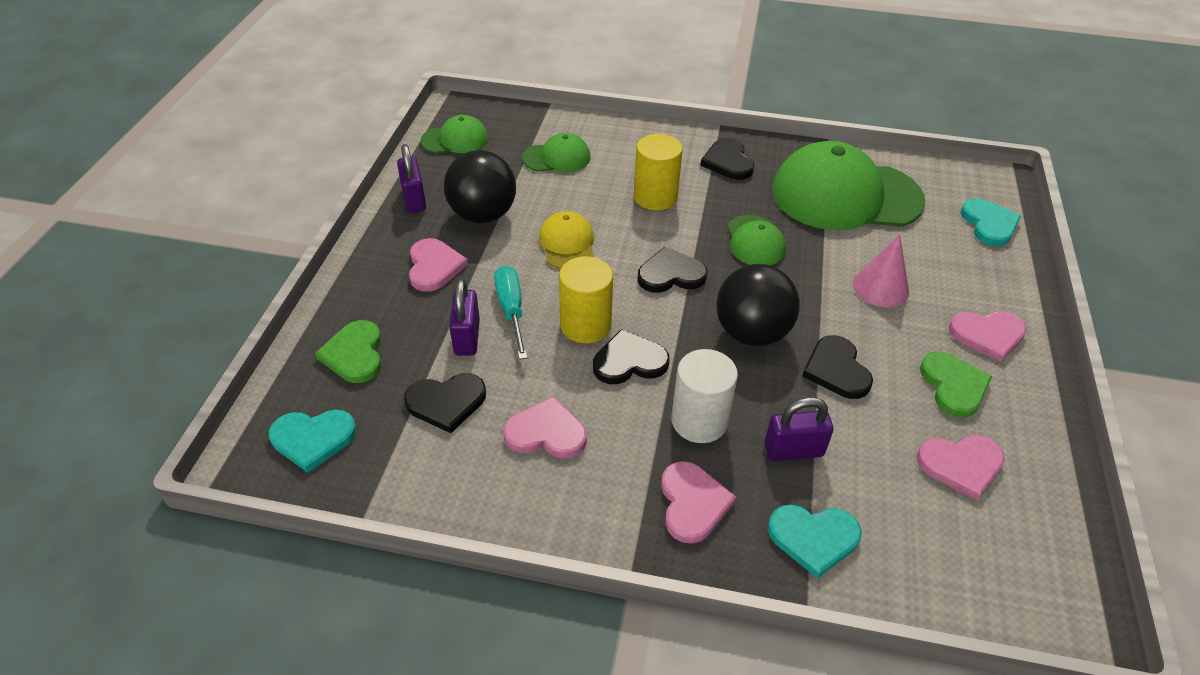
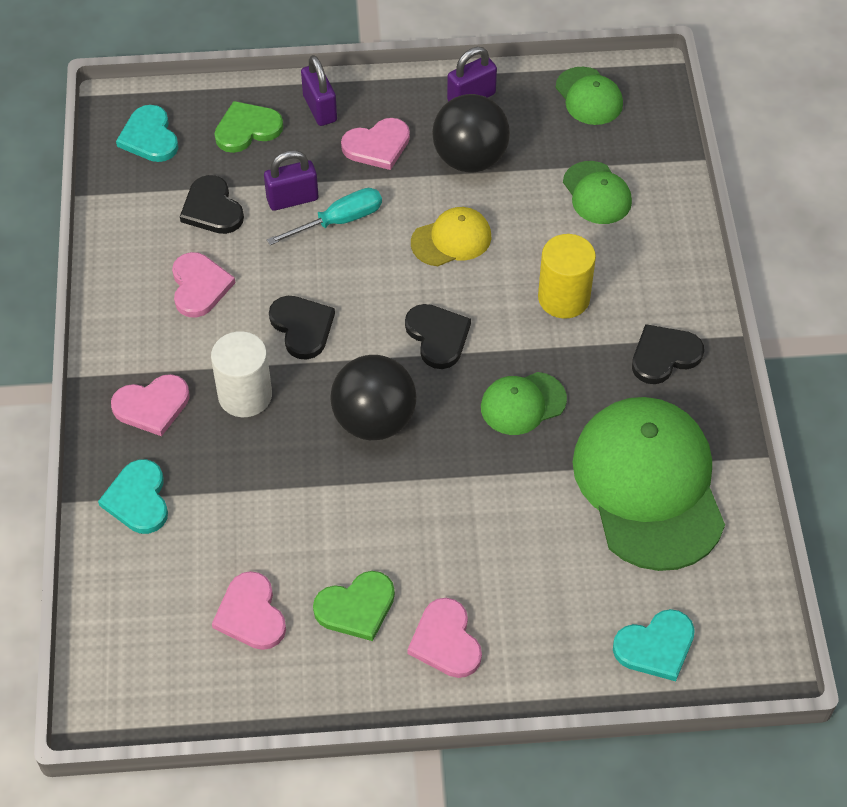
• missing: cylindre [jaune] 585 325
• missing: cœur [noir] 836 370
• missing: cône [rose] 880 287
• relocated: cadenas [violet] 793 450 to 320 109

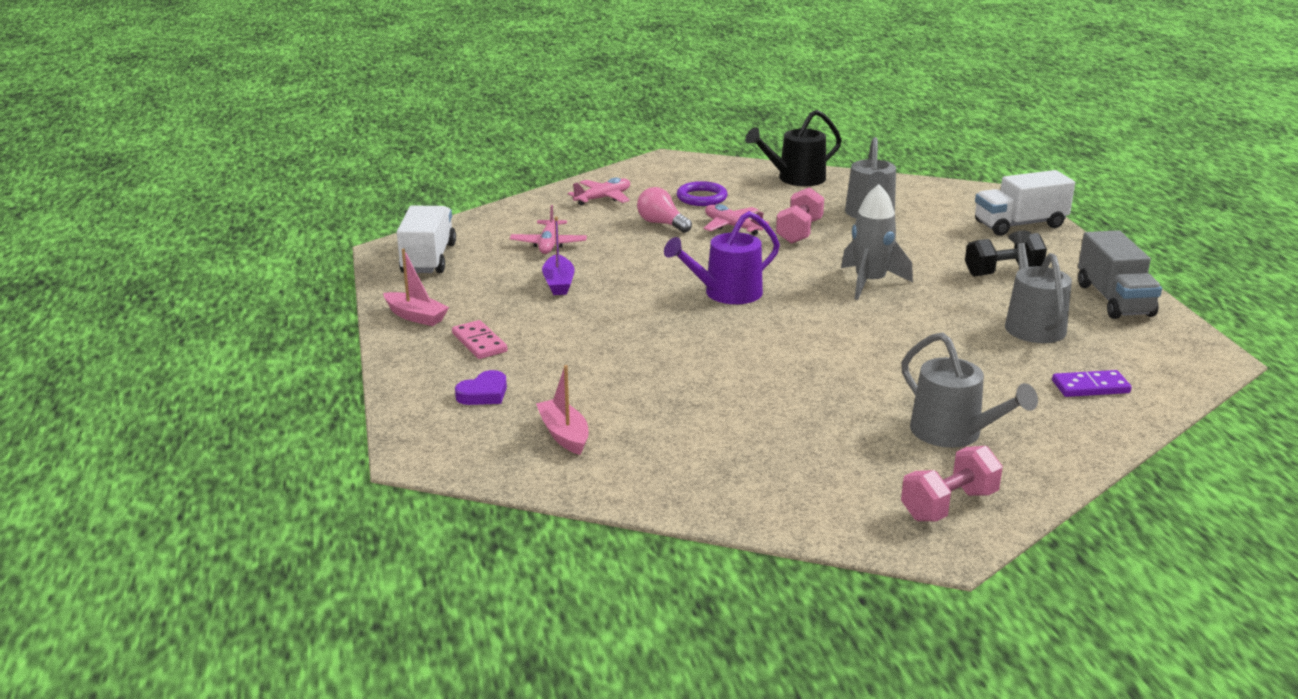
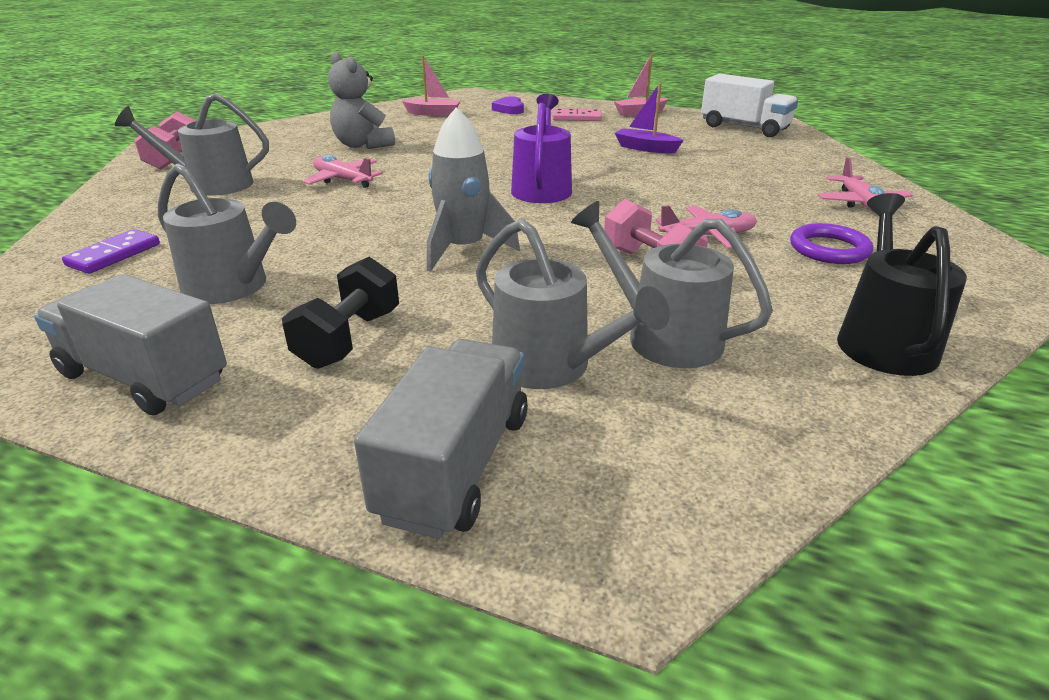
• missing: ampoule [rose] 661 224
• appeared: ours en peluche [gris] 363 145
• appeared: arrosoir [gris] 550 366
• relocated: avion [rose] 548 244 to 343 180
• colour: camion [blanc] 1020 225 to camion [gris] 456 465

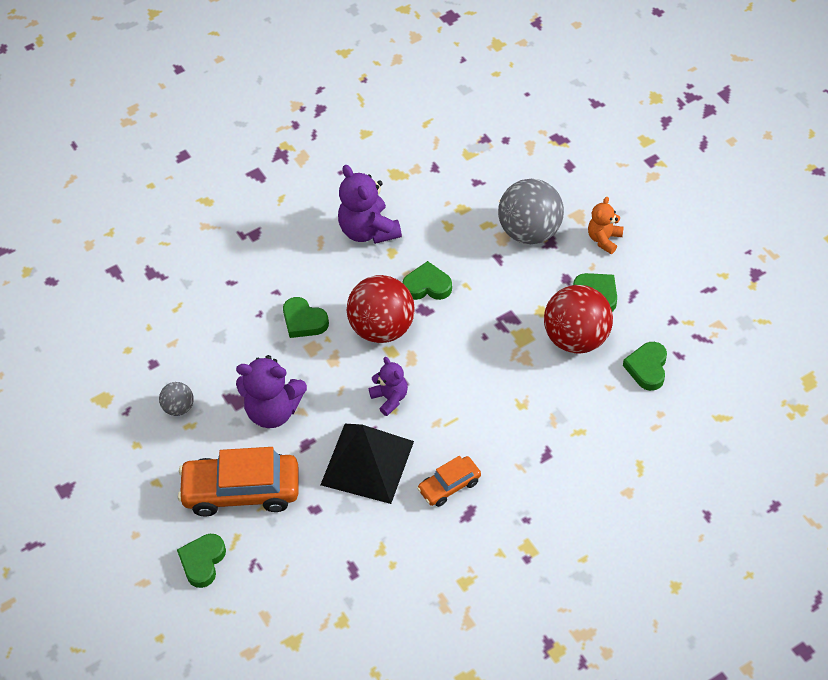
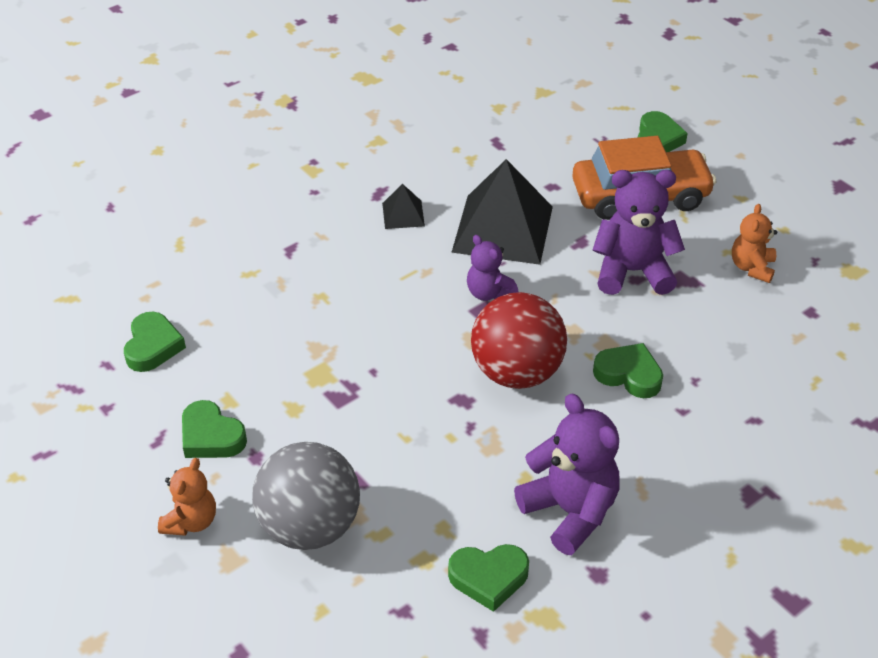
• missing: balle [rouge] 576 338
• relocated: cœur [vert] 427 286 to 489 578
• exchanged: balle [gris] 179 407 to ours en peluche [orange] 752 267
• exchanged: voiture [orange] 449 486 to pyramide [noir] 403 214

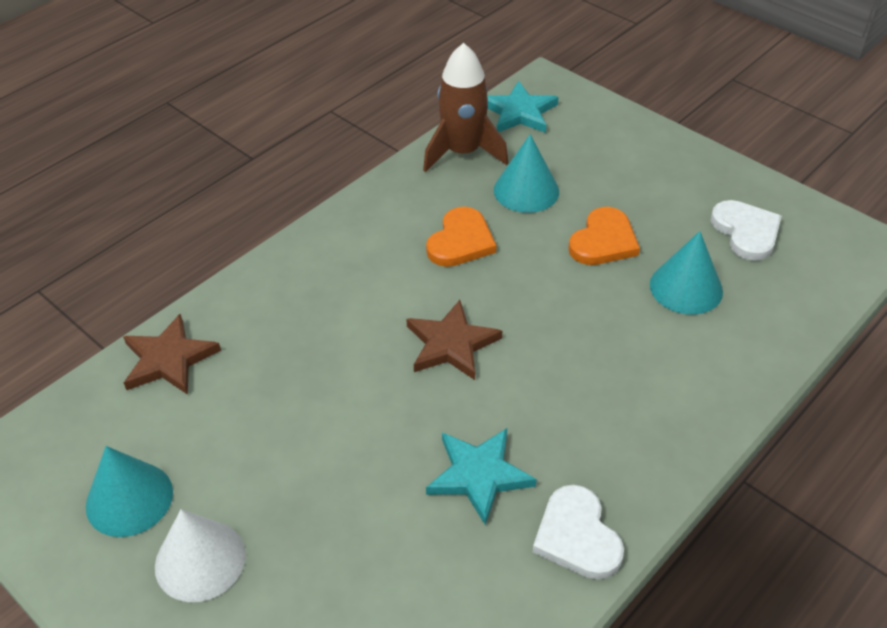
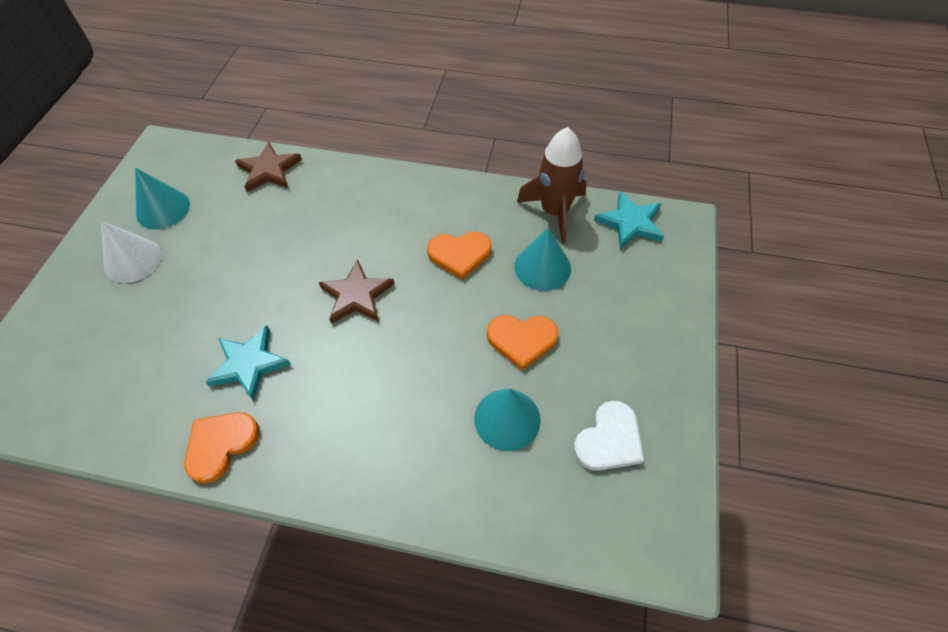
• colour: cœur [blanc] 577 536 to cœur [orange] 220 445

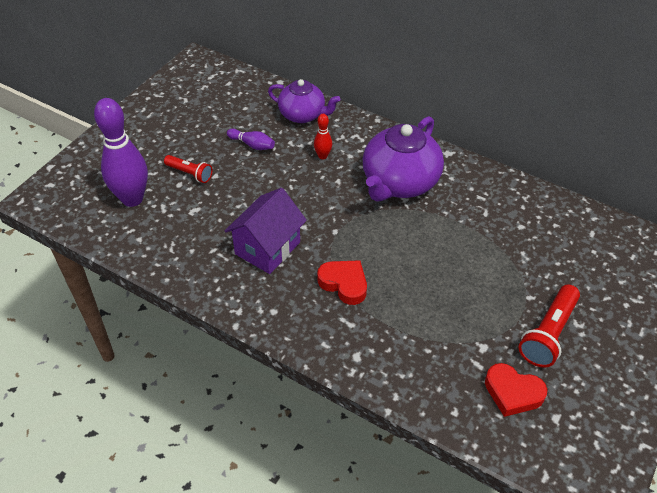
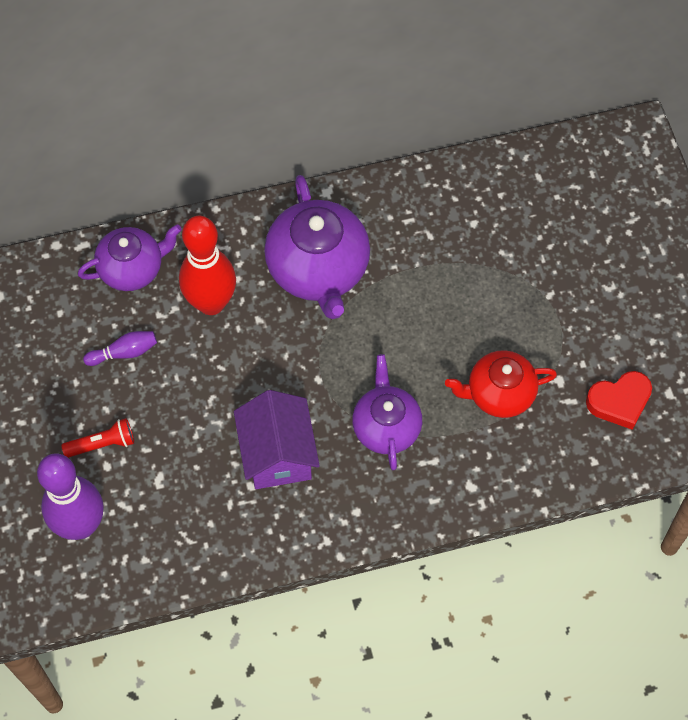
• missing: lampe de poche [rouge] 548 334
• appeared: théière [rouge] 499 393
• exchanged: cœur [rouge] 344 284 to théière [violet] 386 427
• size: quille [rouge] 323 156 = 211 303 x2.20

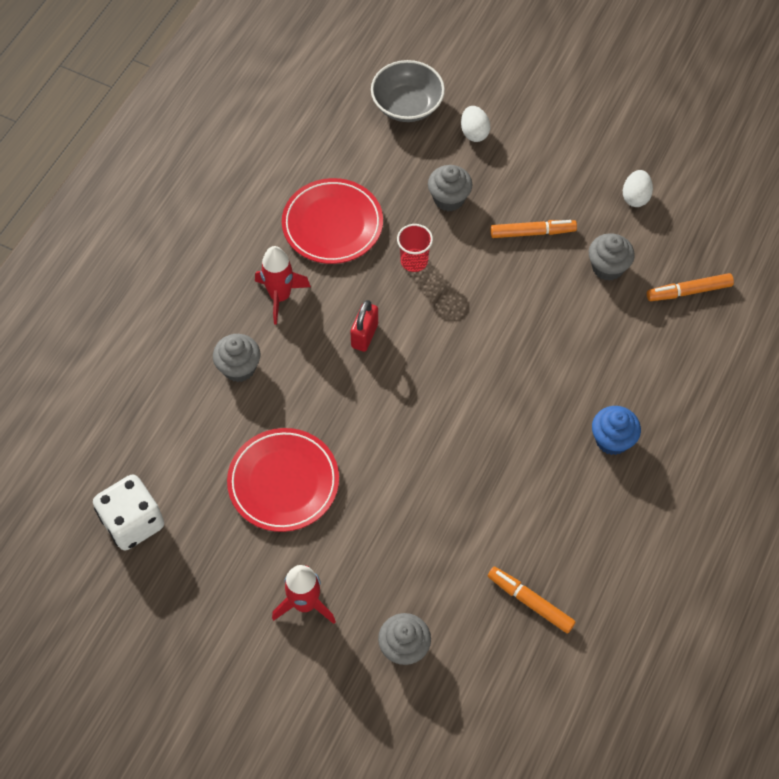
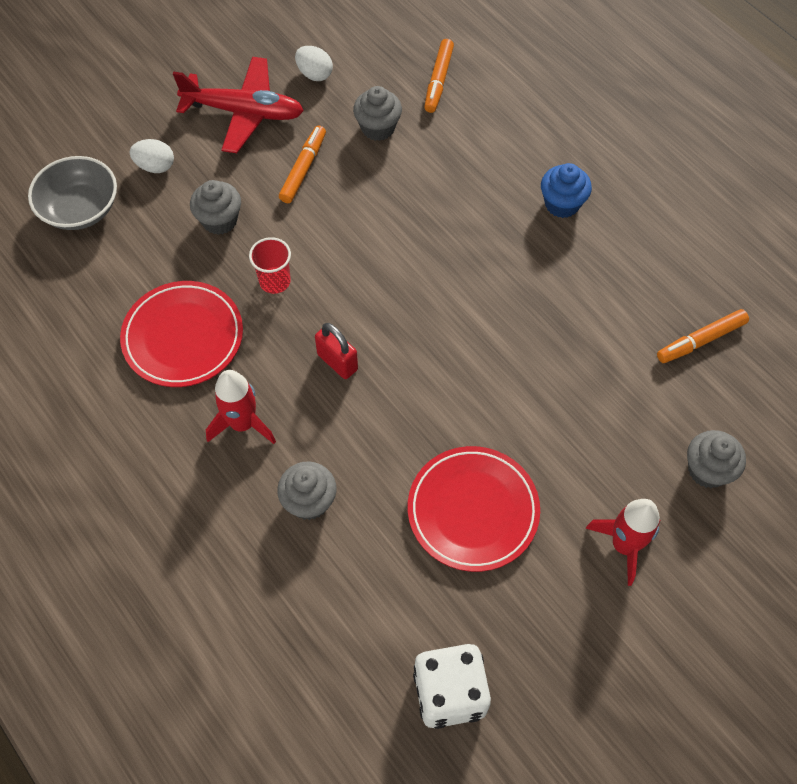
• appeared: avion [rouge] 244 112

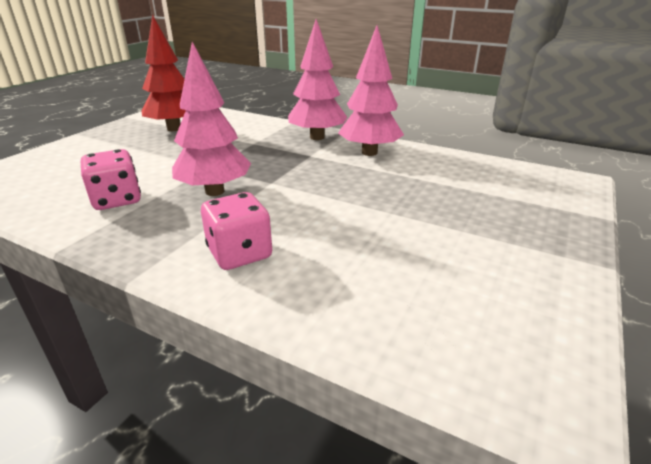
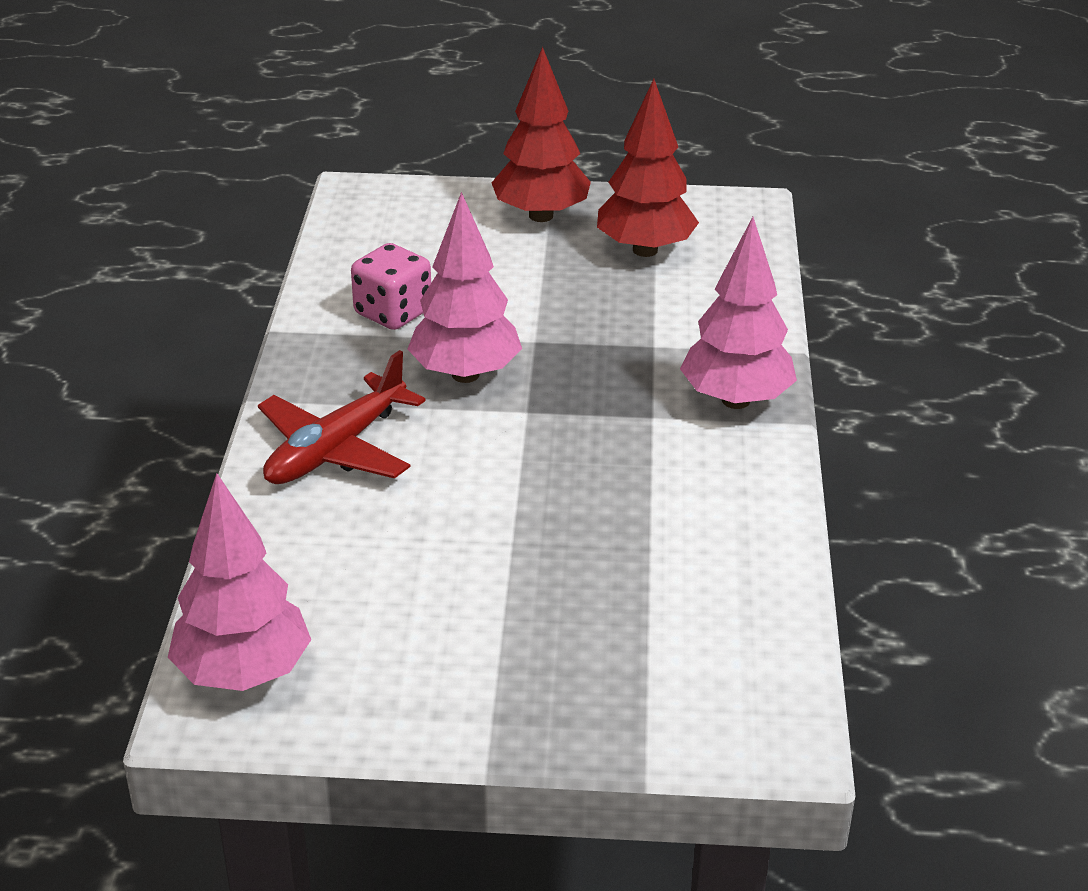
• appeared: arbre [rouge] 541 216
• relocated: arbre [rose] 369 152 to 244 674
• exchanged: dé [rose] 240 253 to avion [rouge] 335 449

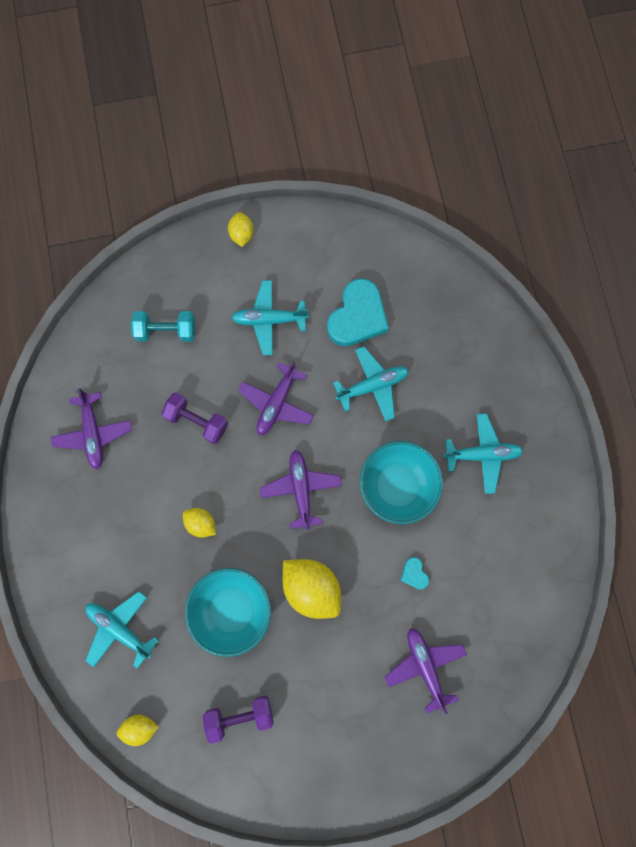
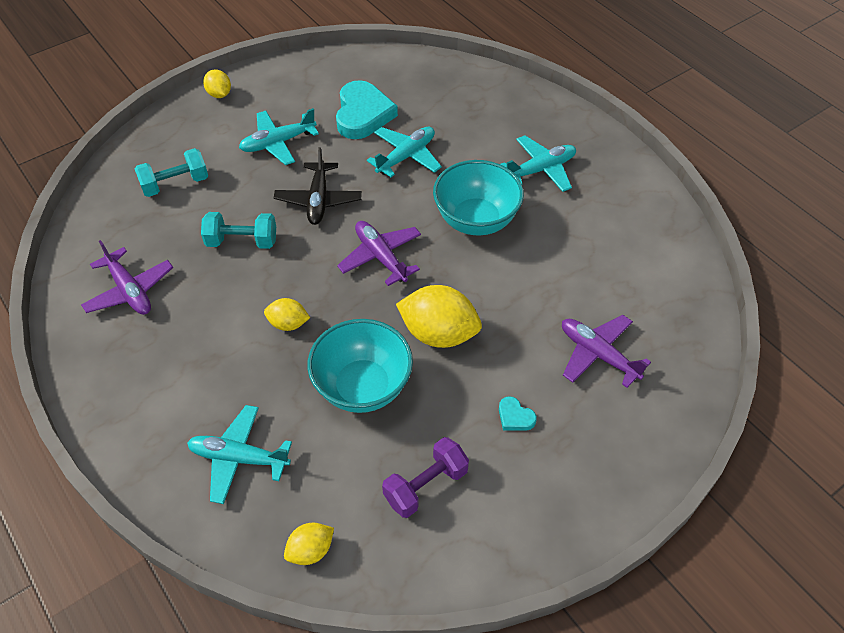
• relocated: cœur [turquoise] 414 574 to 515 417
• colour: haltère [violet] 197 421 to haltère [turquoise] 242 241
• colour: avion [violet] 277 403 to avion [noir] 318 200

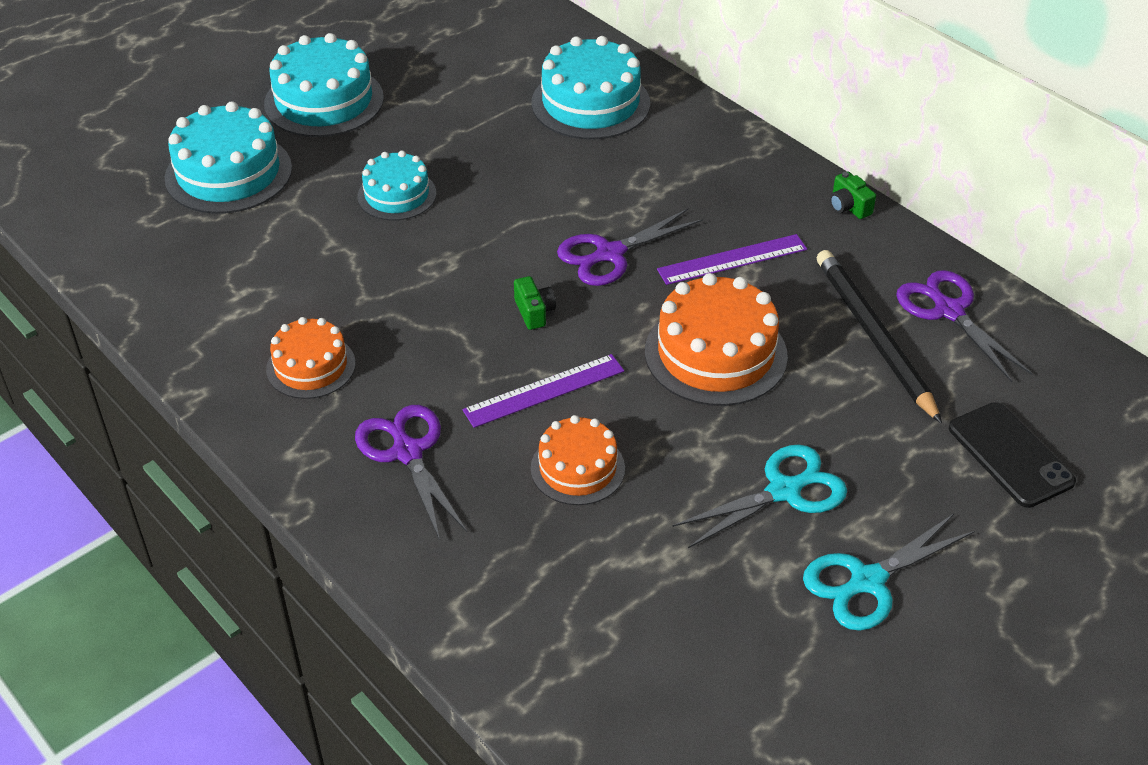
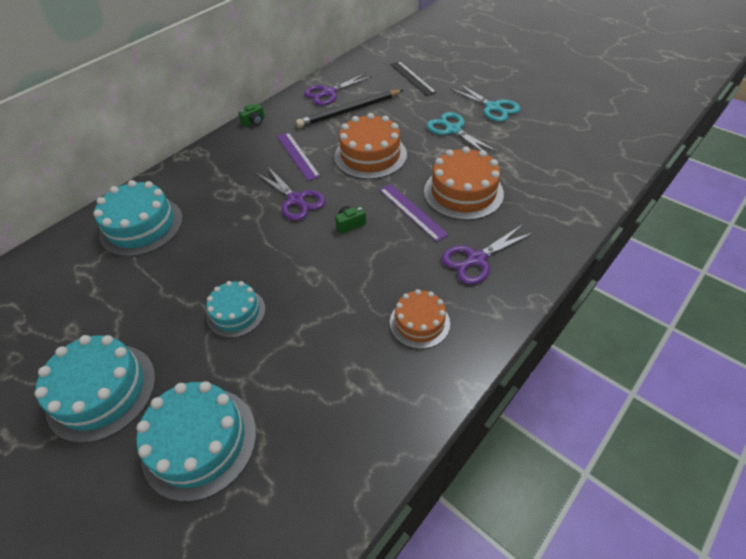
• exchanged: téléphone [noir] 1010 455 to règle [noir] 412 78
• size: gâteau [orange] 577 468 = 463 192 x1.62

